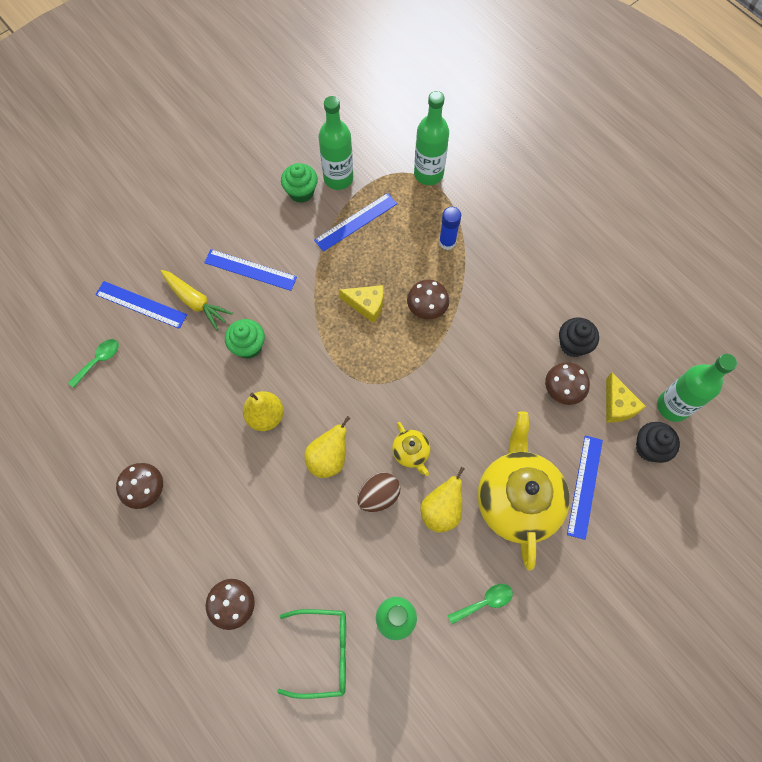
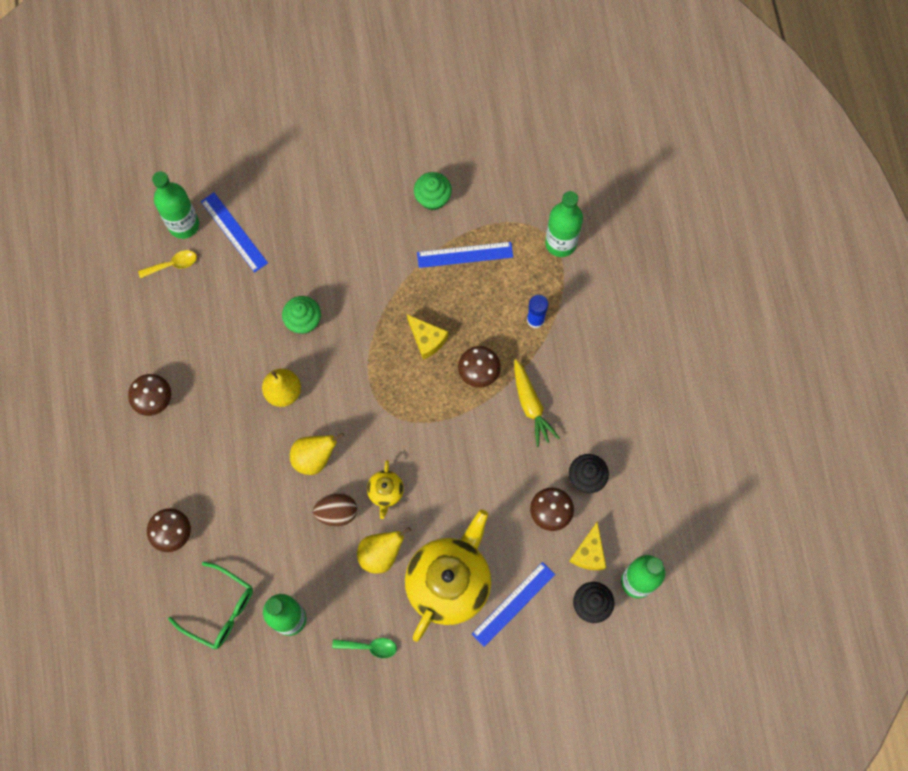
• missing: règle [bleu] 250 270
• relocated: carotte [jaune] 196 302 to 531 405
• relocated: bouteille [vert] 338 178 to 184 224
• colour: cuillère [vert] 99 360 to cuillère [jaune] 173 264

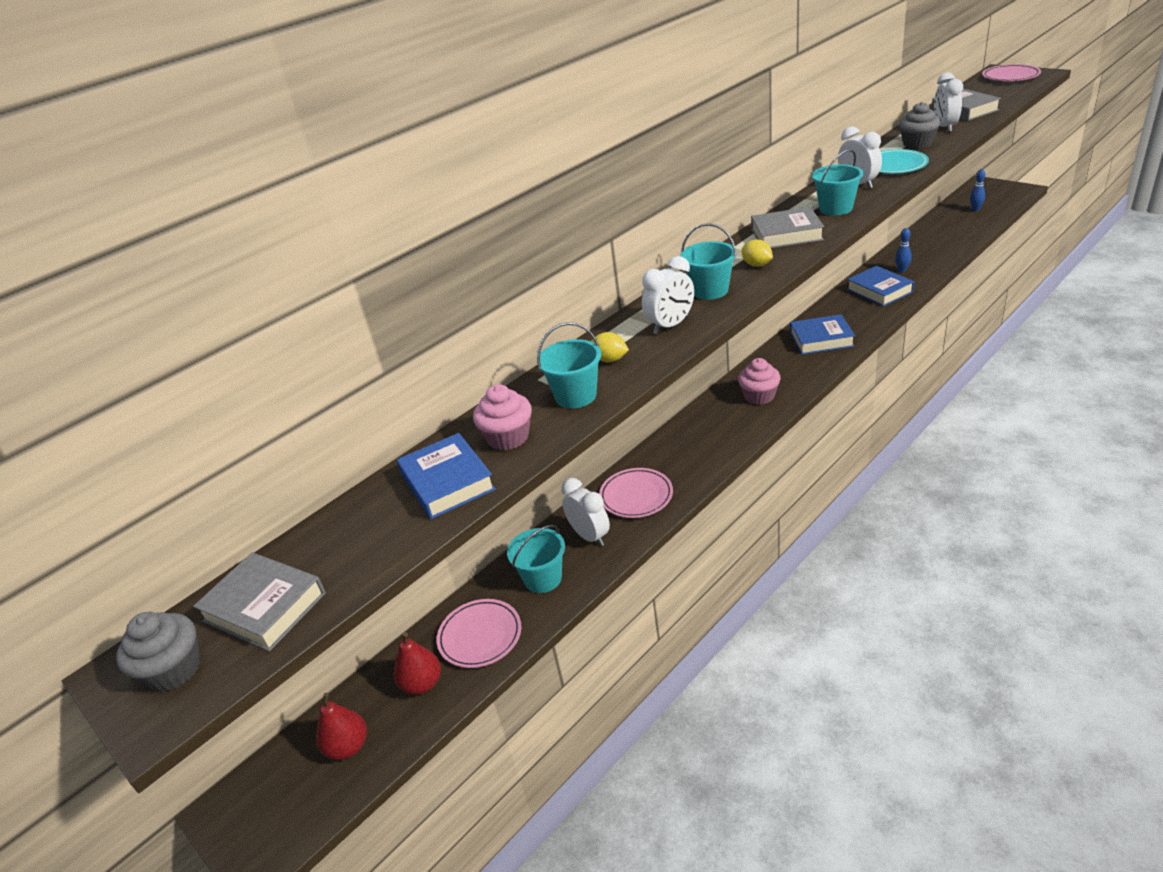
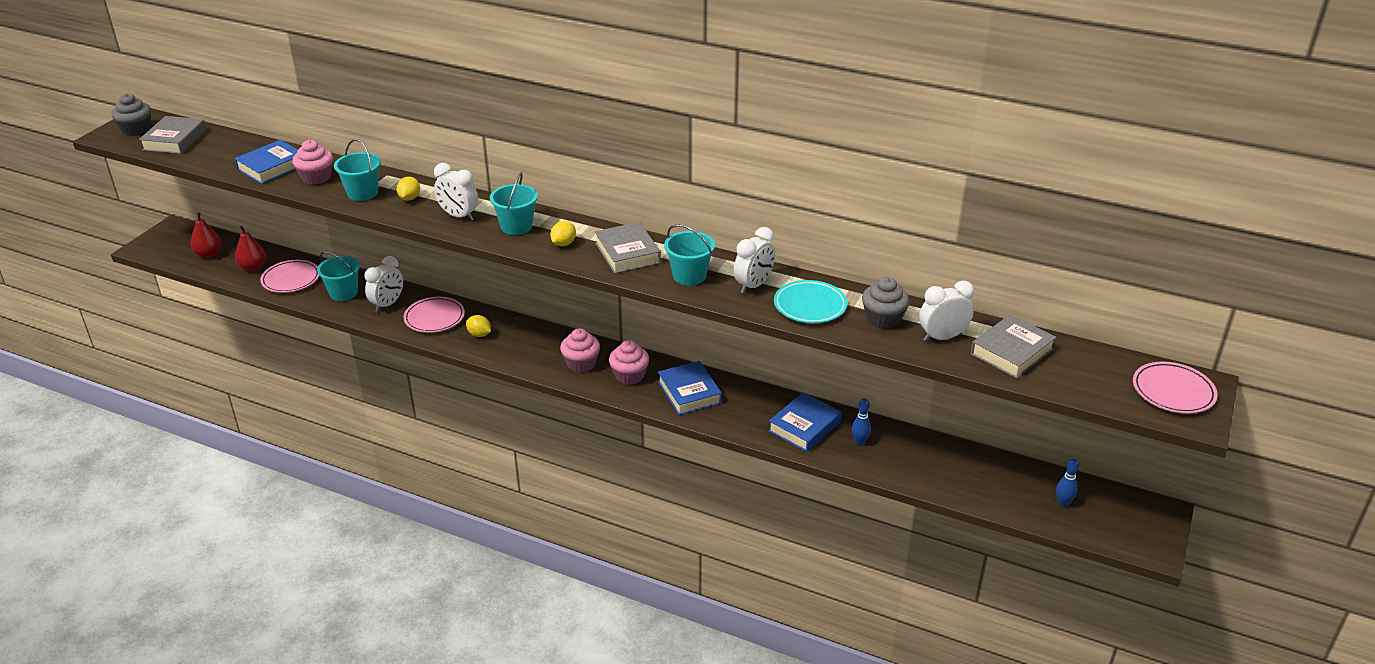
• appeared: citron [jaune] 479 334
• appeared: muffin [rose] 629 376

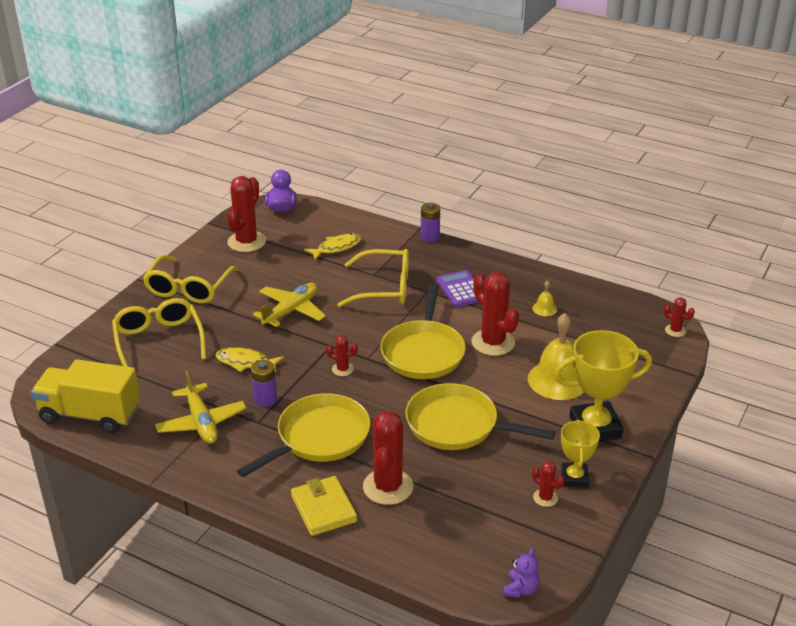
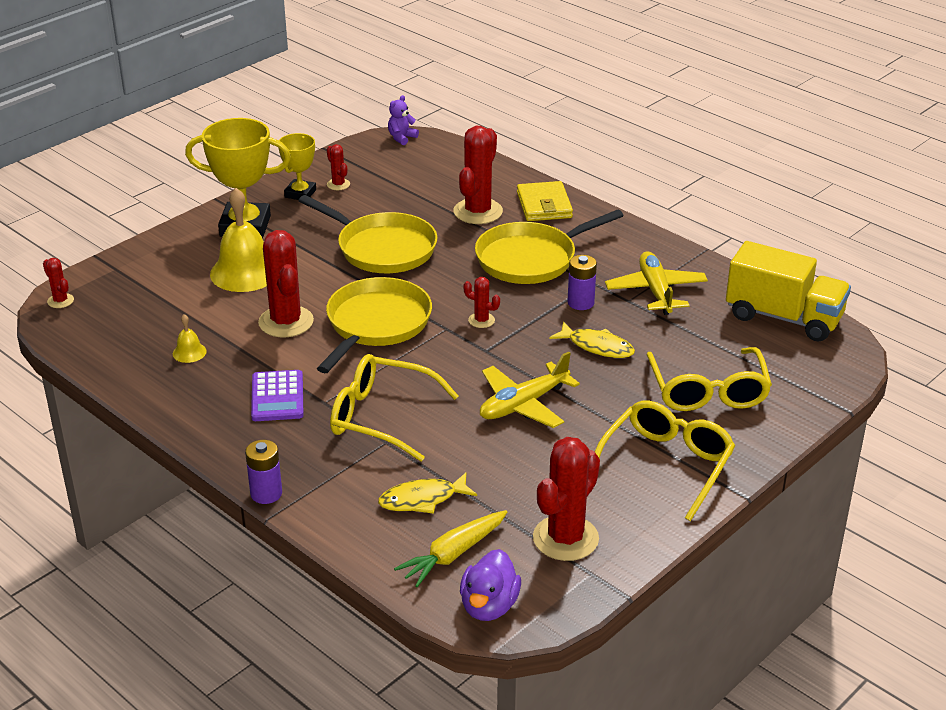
• appeared: carotte [jaune] 453 554

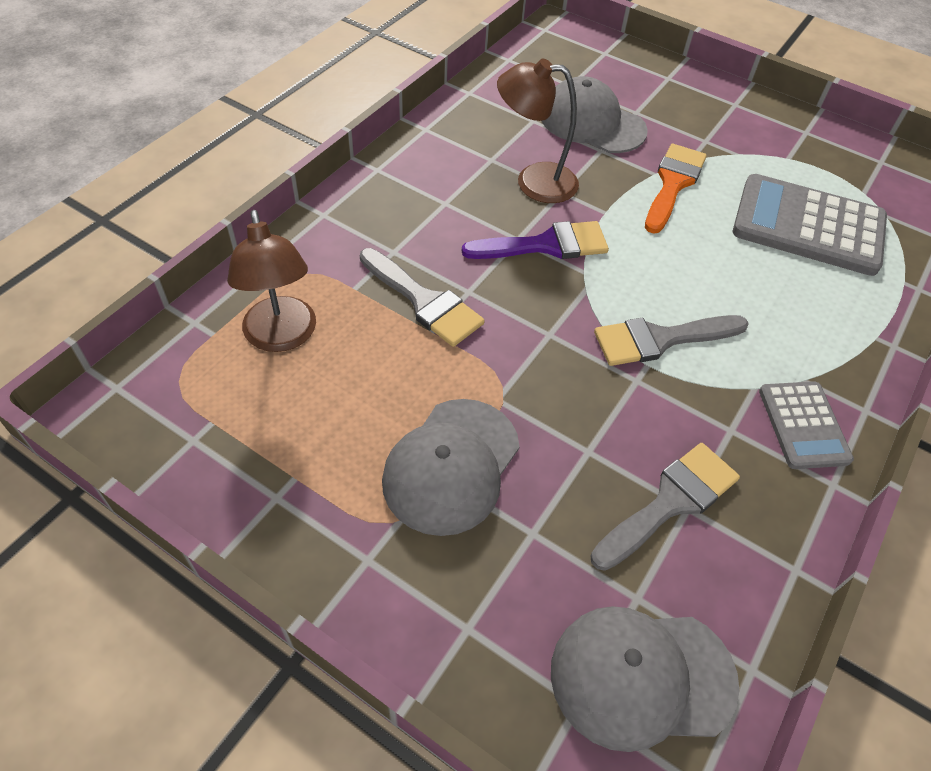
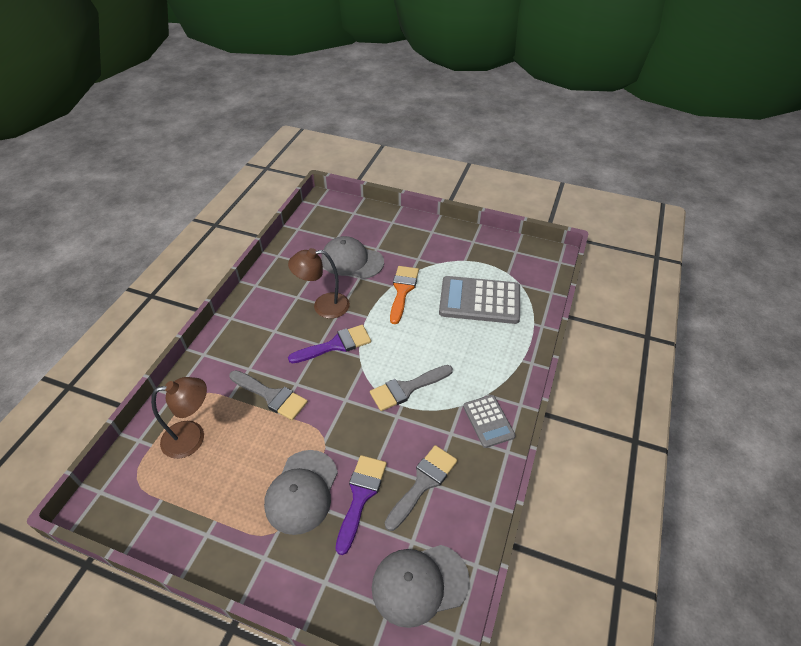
• appeared: pinceau [violet] 360 496
• spun: lampe [marron] 282 337 = 192 437 75 degrees counterclockwise

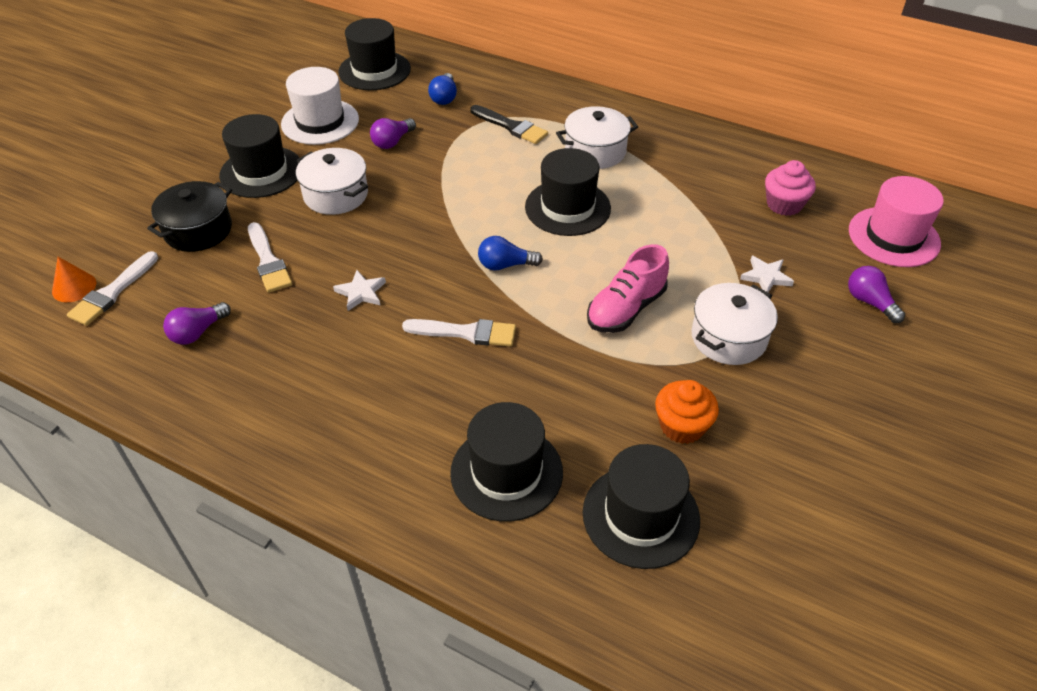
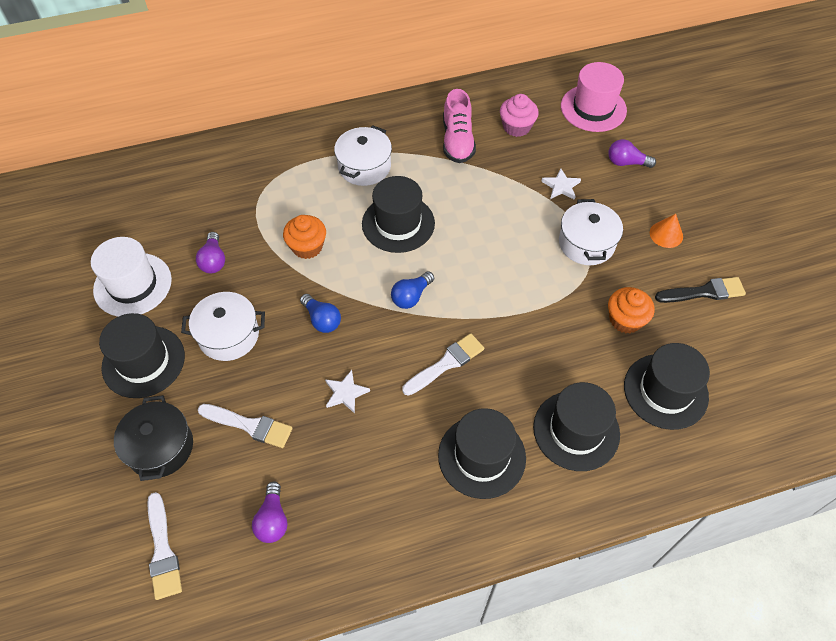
• appeared: muffin [orange] 307 247
• relocated: cône [orange] 74 287 to 666 234
• relocated: chapeau [noir] 374 70 to 481 456
• relocated: ampoule [bleu] 444 98 to 322 320
• relocated: pinceau [noir] 511 126 to 704 292
• relocated: chaussure [rose] 626 309 to 457 141

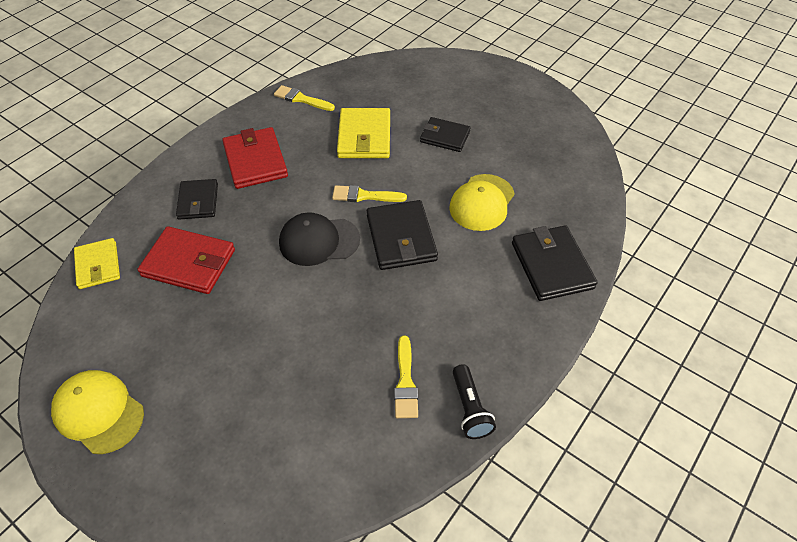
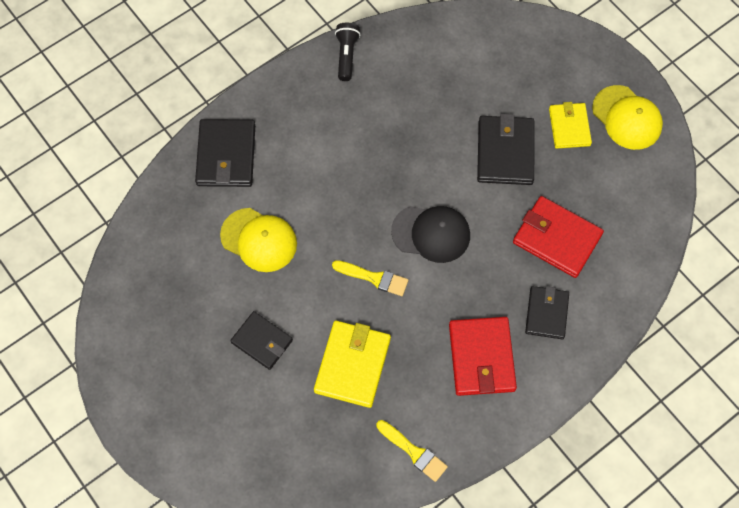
• missing: pinceau [jaune] 405 382
• relocated: portefeuille [jaune] 98 265 to 569 127
• relocated: portefeuille [noir] 401 238 to 505 152
• spun: casquette [jaune] 482 202 = 259 240 75 degrees clockwise

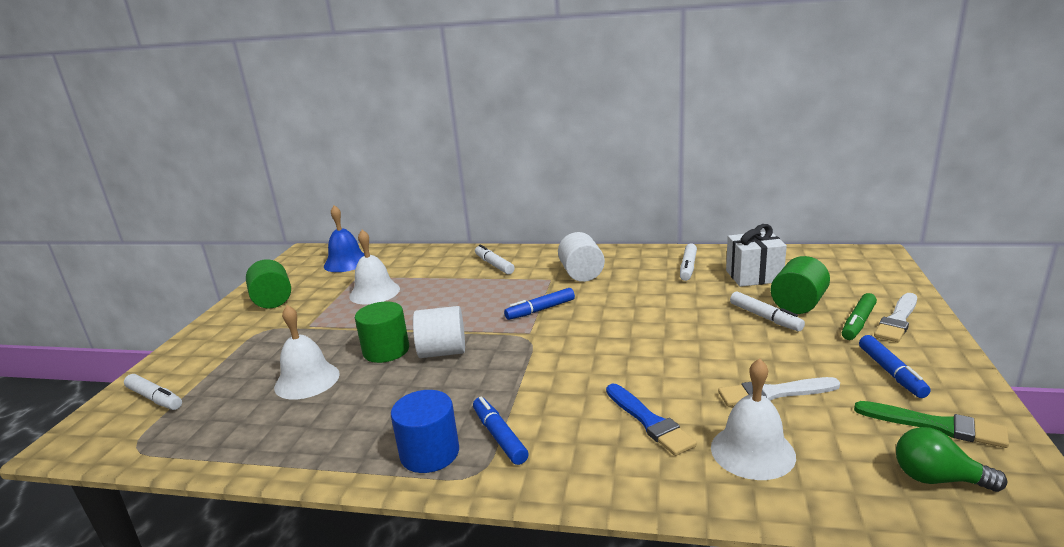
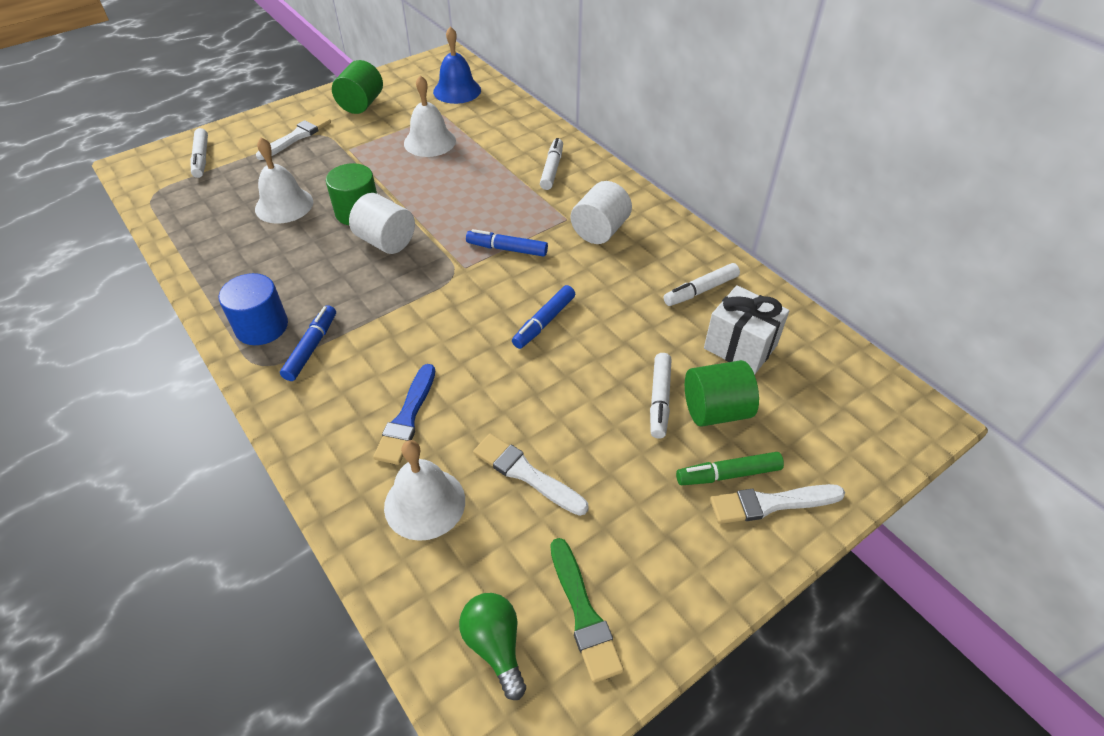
• appeared: pinceau [blanc] 296 137
• relocated: feutre [bleu] 891 372 to 544 322

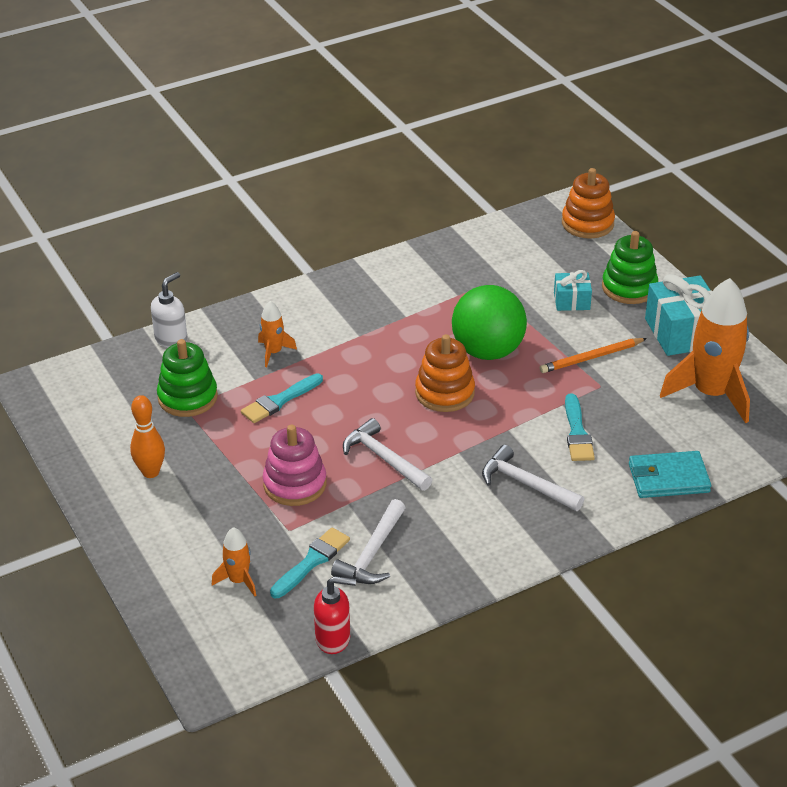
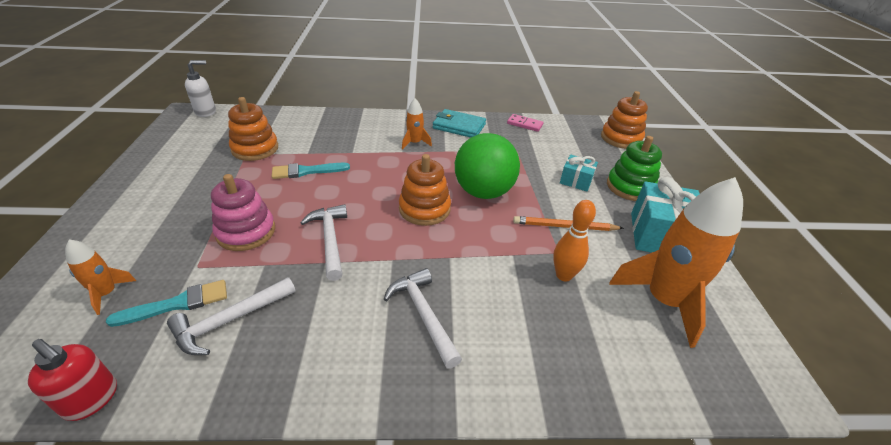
• missing: pinceau [turquoise] 577 432
• appeared: domino [rose] 524 124
• relocated: quille [orange] 150 472 to 564 275
• relocated: distributeur de savon [blanc] 171 339 to 206 112
• relocated: fusée [orange] 273 352 to 415 143
• relocated: portefeuille [turquoise] 668 478 to 459 126
• colour: jouet à empiler [vert] 187 397 to jouet à empiler [orange] 255 149

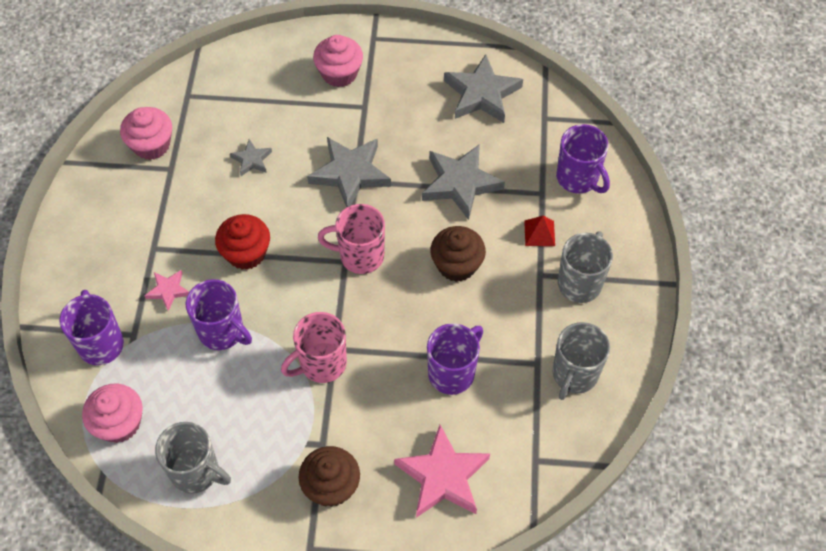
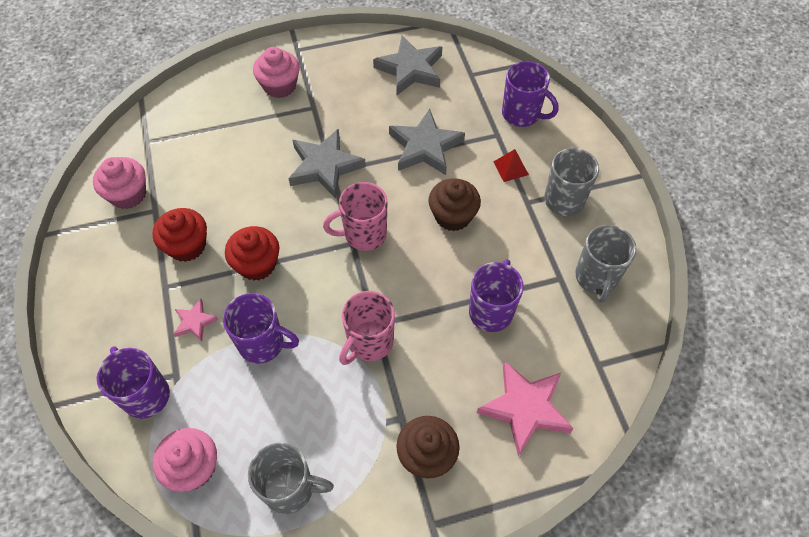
• missing: étoile [gris] 252 160
• appeared: muffin [rouge] 187 246

